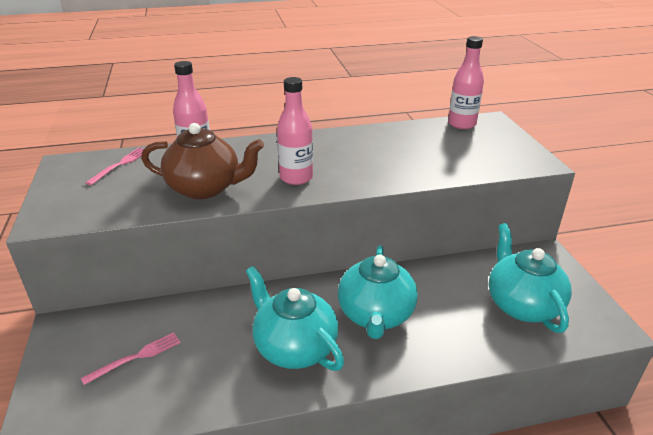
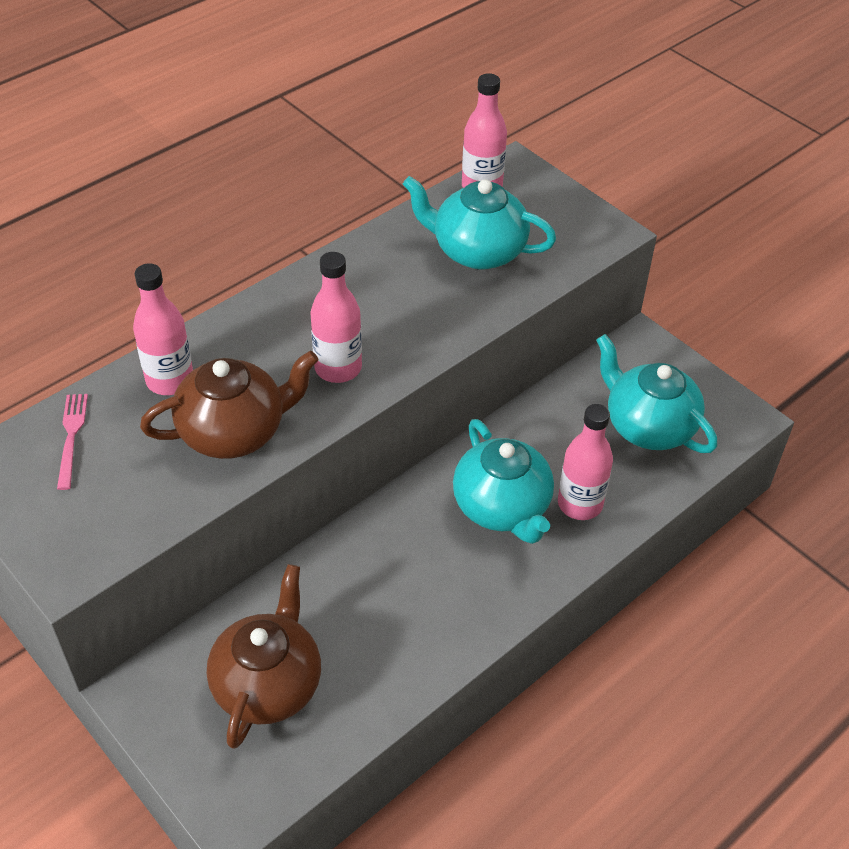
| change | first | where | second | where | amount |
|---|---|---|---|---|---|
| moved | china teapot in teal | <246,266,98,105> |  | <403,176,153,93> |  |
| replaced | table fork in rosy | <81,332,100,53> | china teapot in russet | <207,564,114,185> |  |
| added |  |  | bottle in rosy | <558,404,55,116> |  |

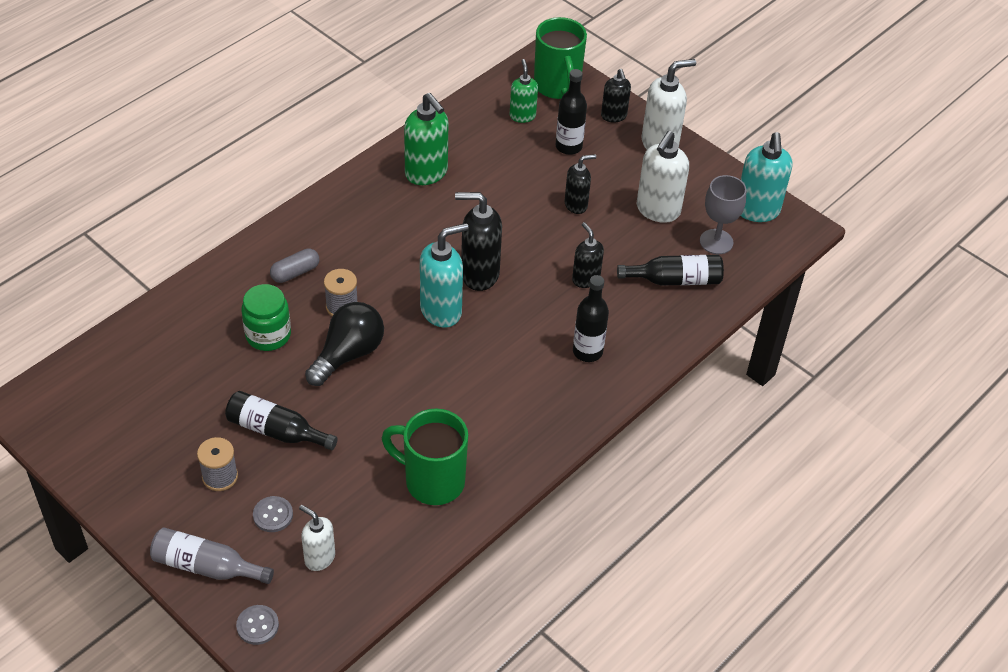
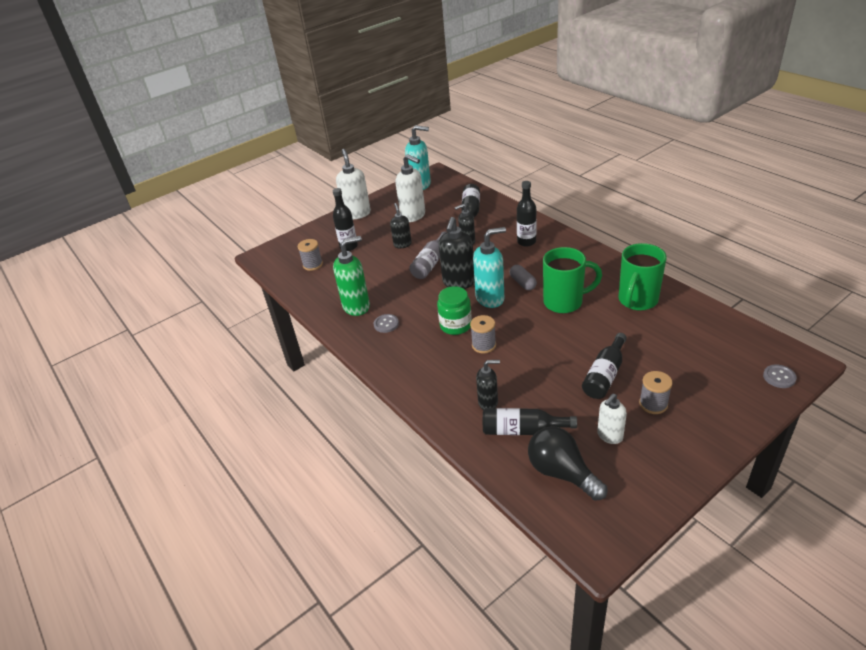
| change | first | where | second | where | amount |
|---|---|---|---|---|---|
| moved | coffee mug in green | <534,17,53,82> |  | <543,247,59,66> |  |
| replaced | soap pump in green | <510,59,28,64> | bobbin in grey | <298,239,25,32> |  |
| moved | soap pump in jet-black | <601,69,30,54> |  | <476,360,24,50> |  |
| removed | chalice in grey | <700,175,46,79> |  |  |  |
| turned | soap pump in teal | <420,223,49,105> |  | <473,227,33,81> | 90 degrees clockwise |
| moved | pill shape in grey | <270,248,49,35> |  | <510,265,27,25> |  |
| moved | preserve jar in green | <241,284,50,67> |  | <437,286,35,49> |  |
| moved | bulb in jet-black | <305,302,79,84> |  | <528,426,79,75> |  |
| moved | sewing button in grey | <253,496,40,36> |  | <374,314,25,19> |  |
| moved | soap pump in pure white | <299,505,36,66> |  | <597,394,30,50> |  |
| moved | bottle in grey | <150,527,124,57> |  | <409,232,38,47> |  |
| added |  |  | bottle in jet-black | <483,408,94,27> |  |

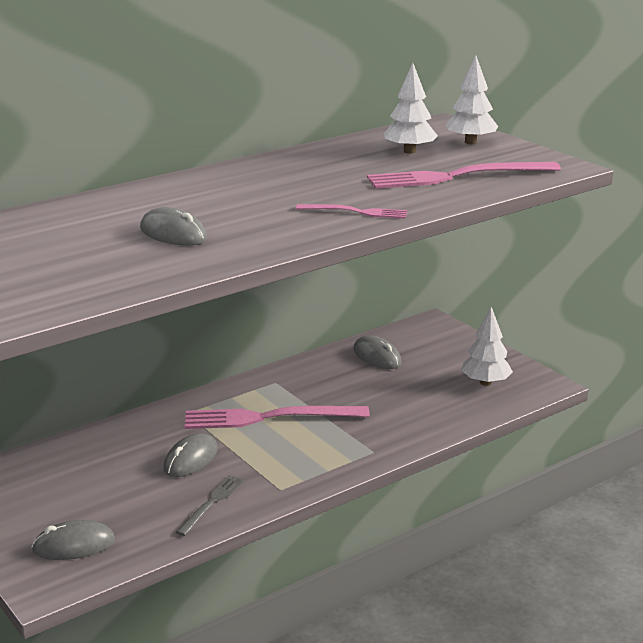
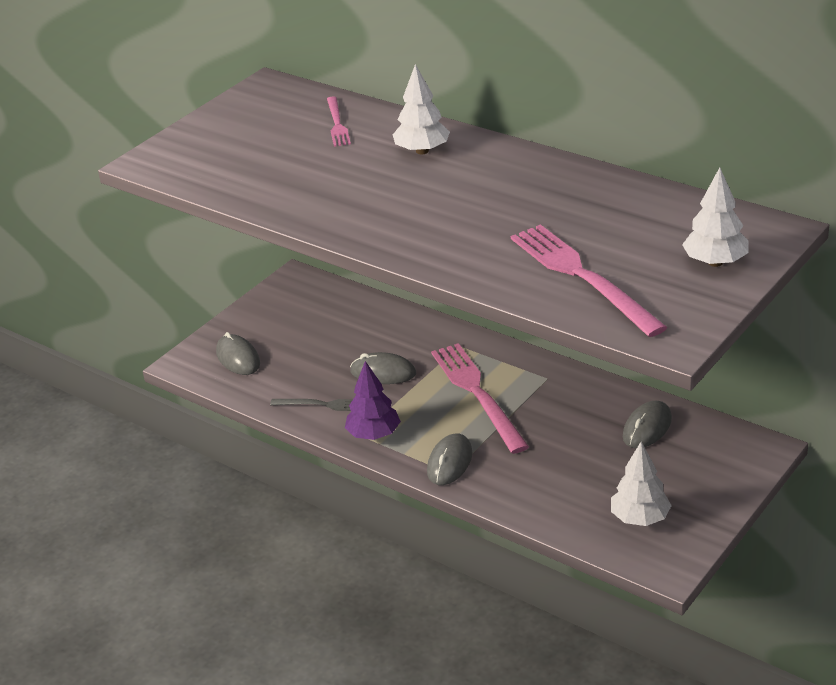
| change | first | where | second | where | amount |
|---|---|---|---|---|---|
| moved | fir tree in pure white | <384,63,54,91> |  | <393,64,57,90> |  |
| moved | table fork in rosy | <296,204,111,15> |  | <327,96,24,51> |  |
| moved | computer mouse in grey | <140,207,67,39> |  | <427,433,45,52> |  |
| added |  |  | fir tree in royal purple | <345,361,56,79> |  |

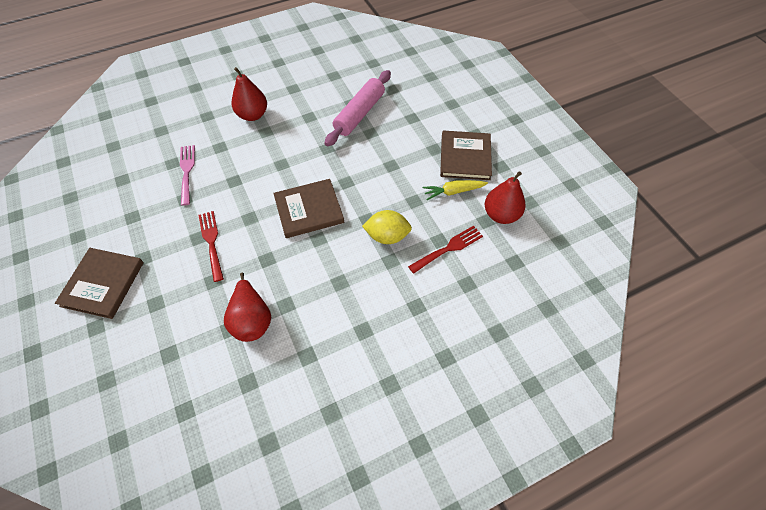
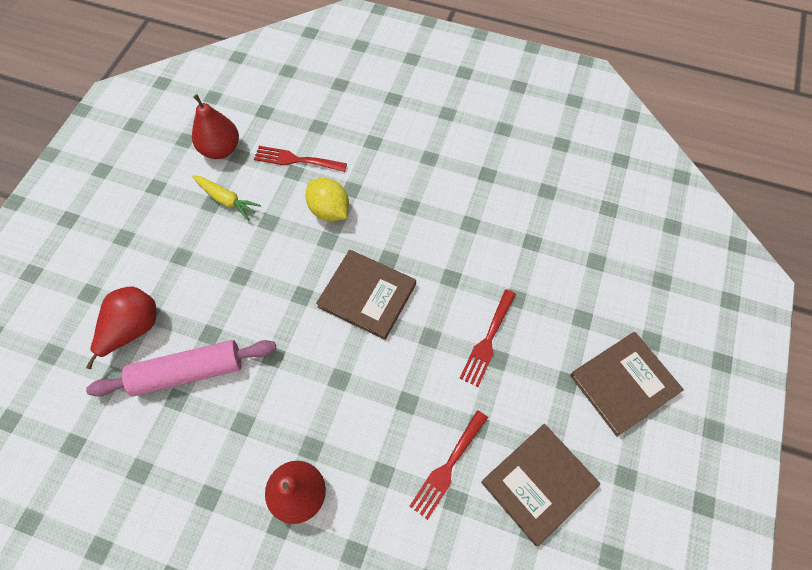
| change | first | where | second | where | amount |
|---|---|---|---|---|---|
| moved | hardcover in russet | <440,130,52,50> |  | <481,424,119,122> |  |
| recoloured | table fork in rosy | <180,145,15,61> | table fork in scarlet | <409,410,79,110> |  |
| moved | pear in scarlet | <224,273,47,69> |  | <86,286,71,83> |  |

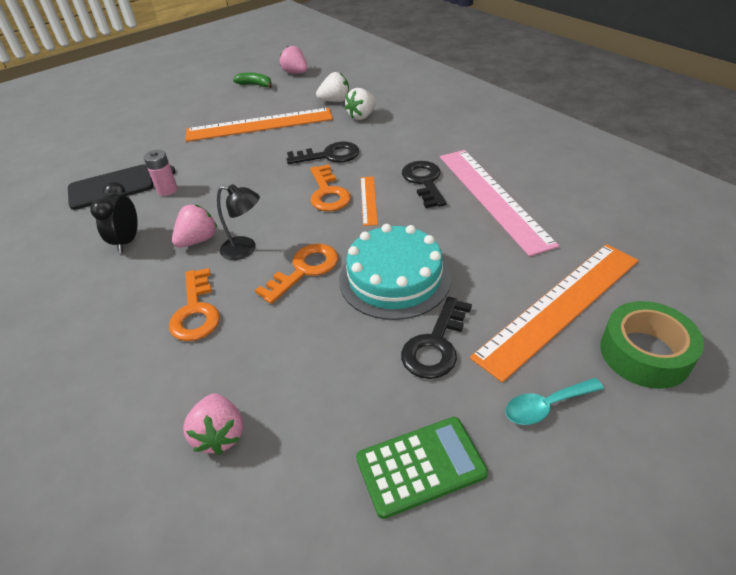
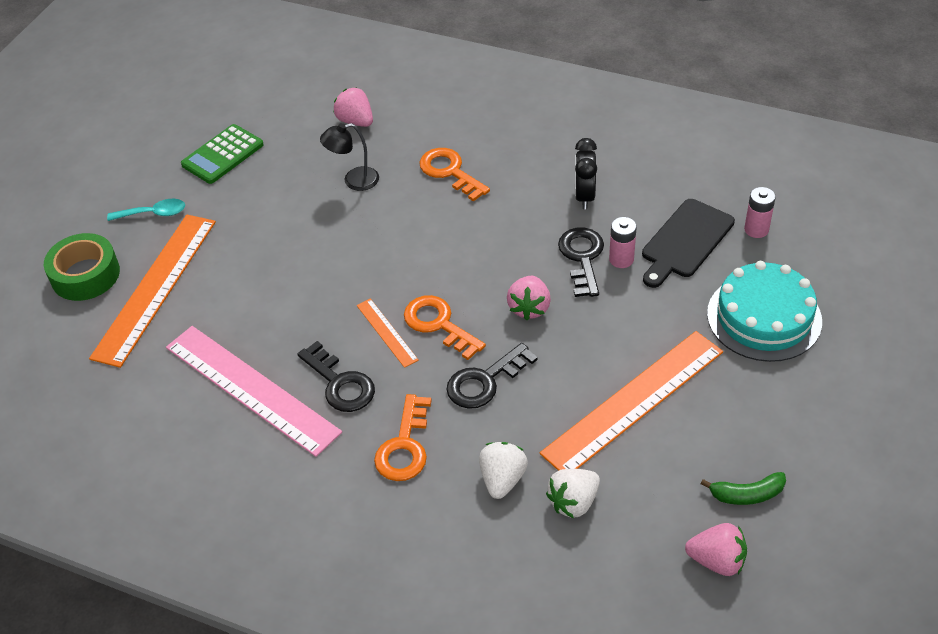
| change | first | where | second | where | amount |
|---|---|---|---|---|---|
| turned | alarm clock in jet-black | <90,182,48,71> |  | <575,138,22,71> | 150 degrees counterclockwise |
| moved | lamp in jet-black | <217,184,43,76> |  | <320,123,59,68> |  |
| moved | strawberry in rosy | <172,205,45,42> |  | <507,276,44,44> |  |
| moved | cake in teal | <339,224,112,96> |  | <707,261,115,101> |  |
| moved | latchkey in orange | <255,244,83,60> |  | <374,394,57,87> |  |
| moved | latchkey in jet-black | <401,297,71,82> |  | <558,228,46,69> |  |
| turned | spoon in teal | <505,378,99,47> |  | <107,199,78,22> | 45 degrees clockwise |
| added |  |  | power cell in rosy | <744,187,32,51> |  |

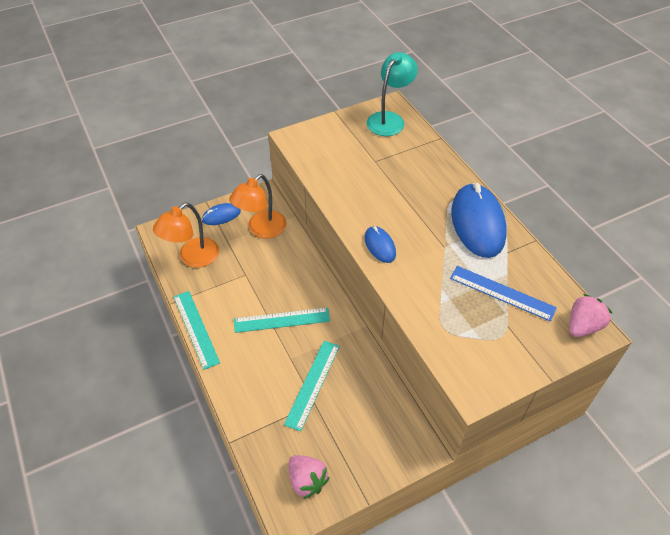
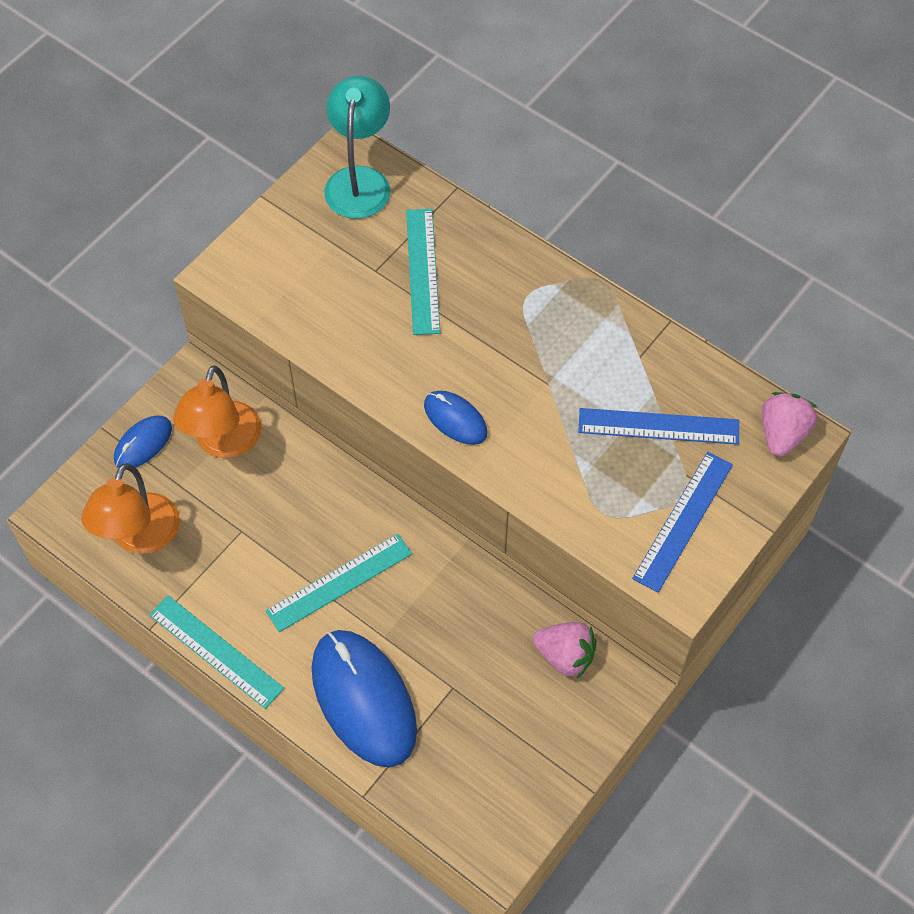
| change | first | where | second | where | amount |
|---|---|---|---|---|---|
| moved | computer mouse in royal blue | <451,183,56,75> |  | <312,630,105,138> |  |
| moved | measuring stick in teal | <284,341,56,91> |  | <406,209,34,126> |  |
| moved | strawberry in rosy | <289,455,41,44> |  | <533,622,63,57> |  |
| added |  |  | measuring stick in royal blue | <632,452,101,141> |  |

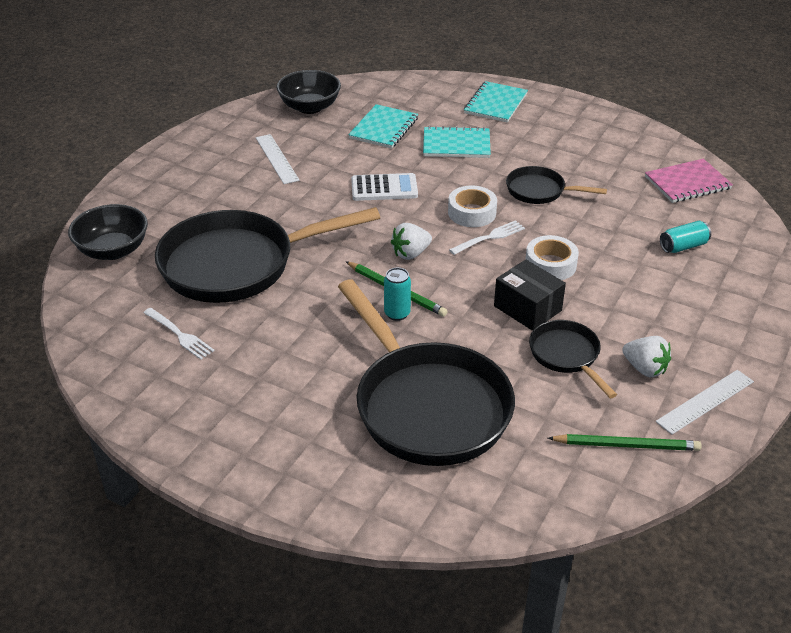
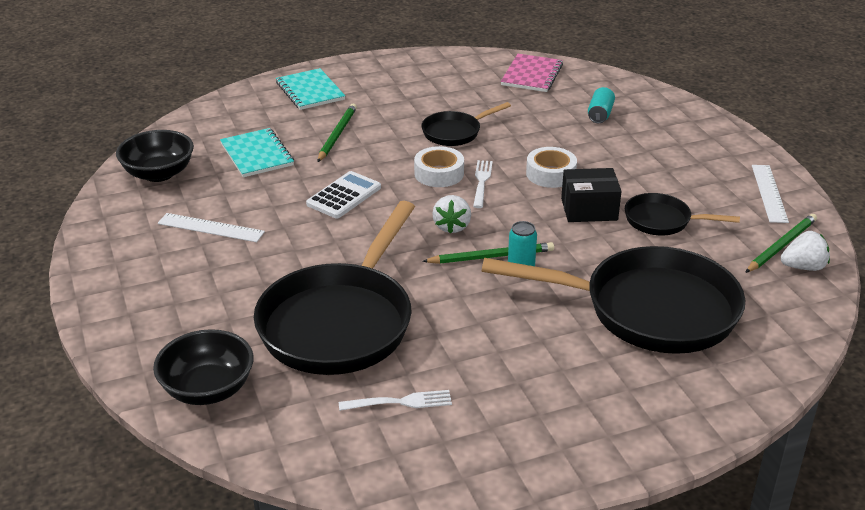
| change | first | where | second | where | amount |
|---|---|---|---|---|---|
| replaced | notebook in teal | <423,126,68,32> | pencil in green | <318,103,39,59> |  |
| moved | strawberry in pure white | <622,336,49,41> |  | <781,231,49,40> |  |

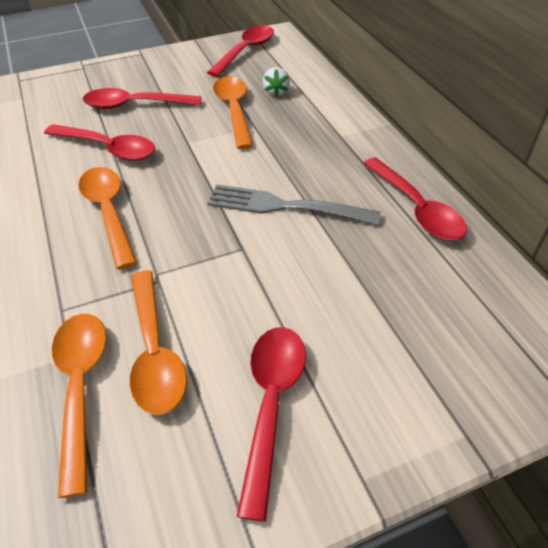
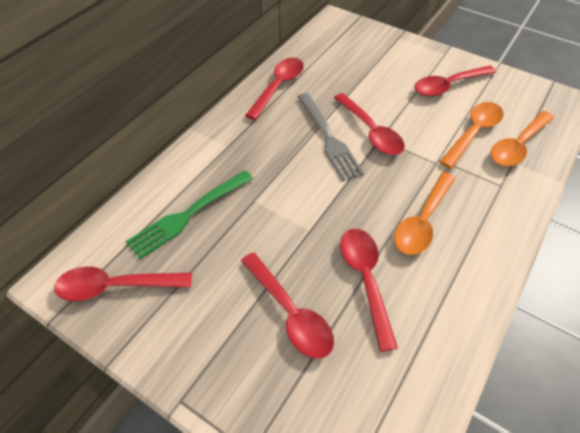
| change | first | where | second | where | amount |
|---|---|---|---|---|---|
| replaced | strawberry in pure white | <263,67,27,30> | table fork in green | <125,170,128,89> |  |
| removed | spoon in orange | <213,76,40,73> |  |  |  |
| added |  |  | spoon in scarlet | <334,93,71,62> |  |

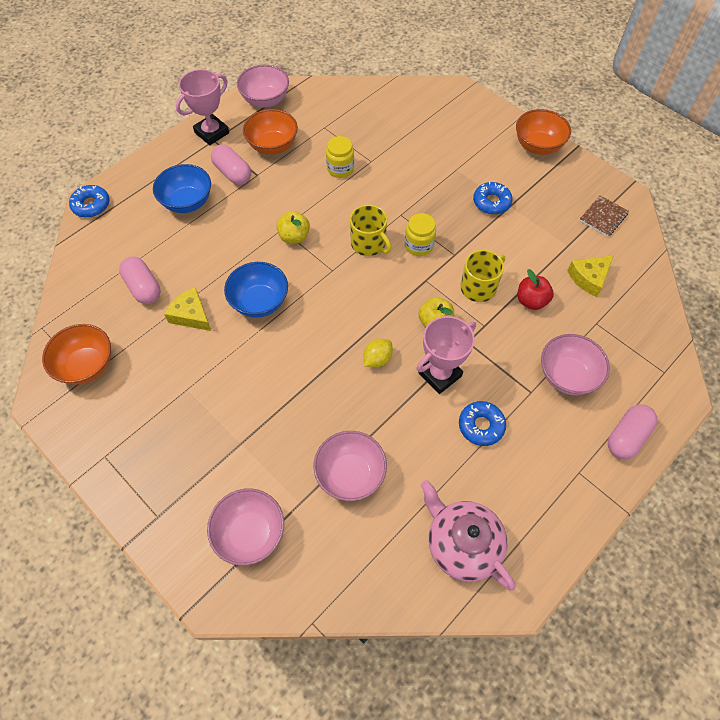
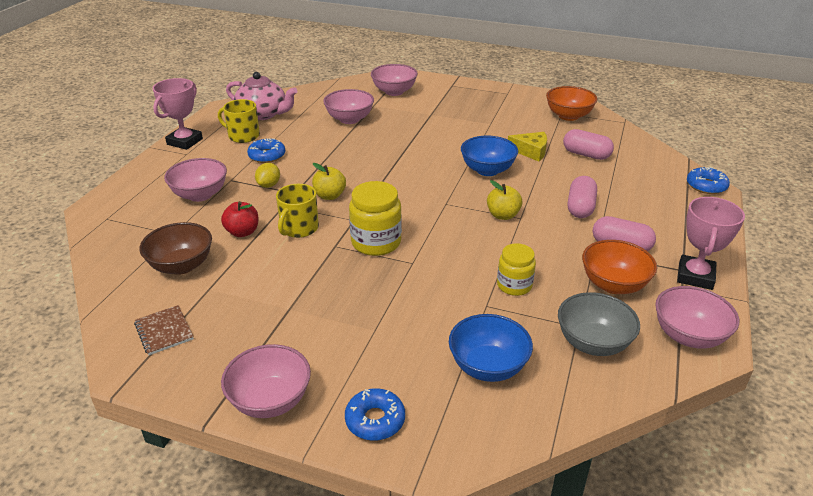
| change | first | where | second | where | amount |
|---|---|---|---|---|---|
| recoloured | deep dish in orange | <516,109,55,46> | deep dish in rosy | <221,344,90,74> |  |
| moved | deep dish in royal blue | <153,164,58,49> |  | <449,314,84,68> |  |
| moved | glazed donut in royal blue | <473,182,40,32> |  | <345,388,60,53> |  |
| turned | notebook in russet | <579,195,50,42> |  | <134,305,60,50> | 45 degrees counterclockwise |
| moved | coffee mug in yellow | <350,205,42,51> |  | <218,99,42,44> |  |
| resized | preserve jar in yellow | <405,213,31,43> |  | <349,181,53,75> | x1.54 |
| replaced | cheese wedge in yellow | <567,255,47,42> | deep dish in russet | <139,222,73,53> |  |
| moved | trophy in rosy | <416,316,60,78> |  | <153,78,50,72> |  |
| moved | citrus fruit in yellow | <364,339,29,29> |  | <255,163,25,25> |  |
| moved | pill shape in rosy | <608,405,50,54> |  | <568,176,29,42> |  |
| added |  |  | deep dish in grey | <558,292,82,64> |  |

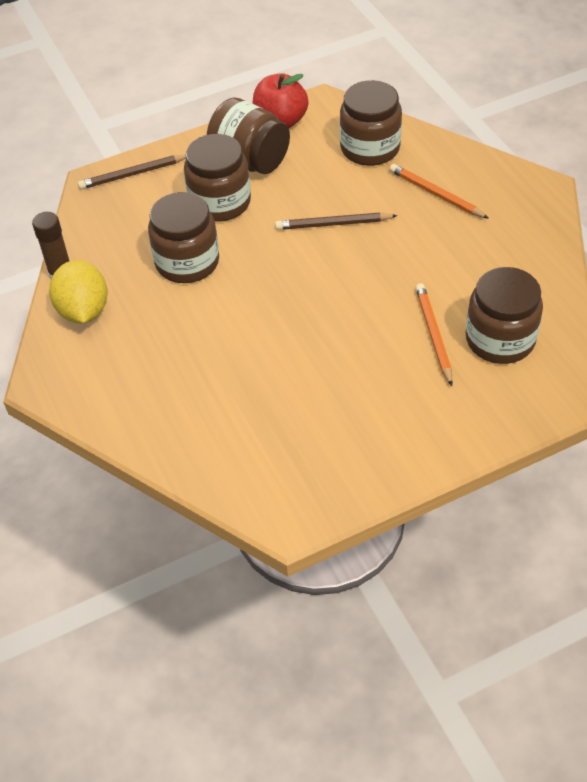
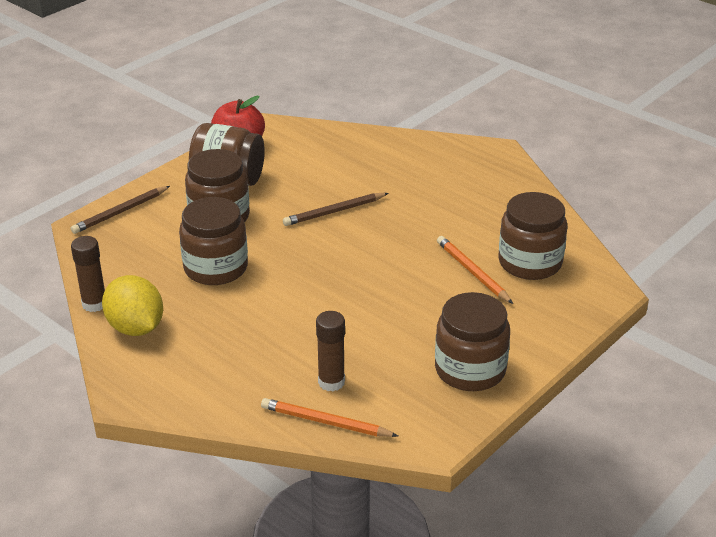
| change | first | where | second | where | amount |
|---|---|---|---|---|---|
| moved | preserve jar in russet | <340,80,62,86> |  | <435,292,75,99> |  |
| moved | pencil in orange | <389,164,100,55> |  | <261,398,137,39> |  |
| added |  |  | glue stick in russet | <316,311,29,80> |  |

